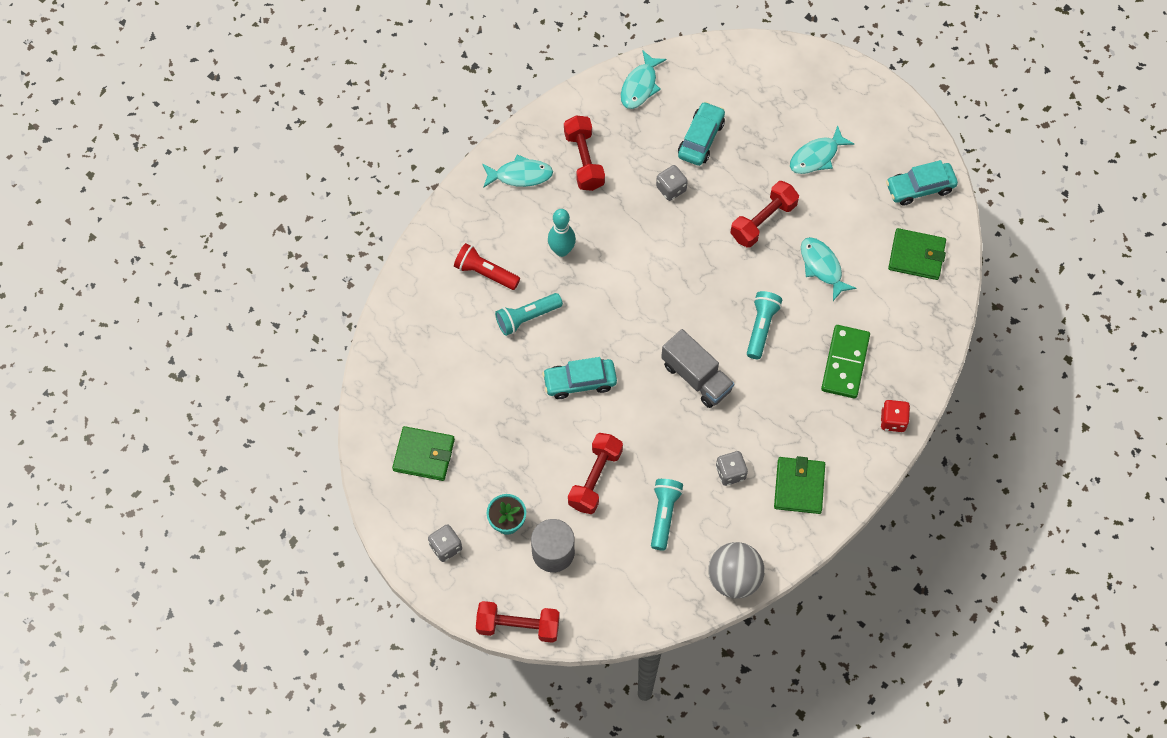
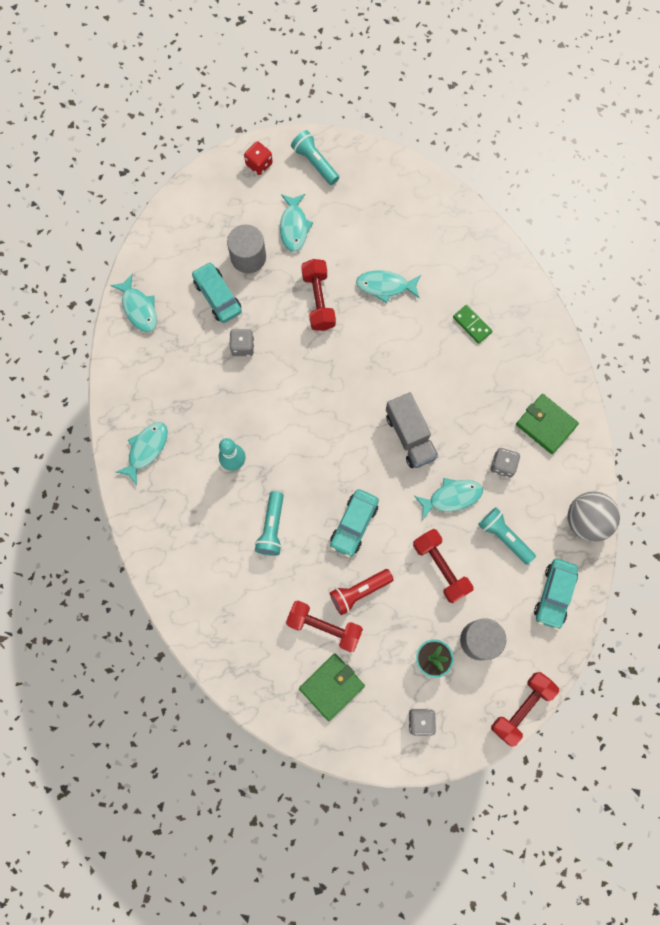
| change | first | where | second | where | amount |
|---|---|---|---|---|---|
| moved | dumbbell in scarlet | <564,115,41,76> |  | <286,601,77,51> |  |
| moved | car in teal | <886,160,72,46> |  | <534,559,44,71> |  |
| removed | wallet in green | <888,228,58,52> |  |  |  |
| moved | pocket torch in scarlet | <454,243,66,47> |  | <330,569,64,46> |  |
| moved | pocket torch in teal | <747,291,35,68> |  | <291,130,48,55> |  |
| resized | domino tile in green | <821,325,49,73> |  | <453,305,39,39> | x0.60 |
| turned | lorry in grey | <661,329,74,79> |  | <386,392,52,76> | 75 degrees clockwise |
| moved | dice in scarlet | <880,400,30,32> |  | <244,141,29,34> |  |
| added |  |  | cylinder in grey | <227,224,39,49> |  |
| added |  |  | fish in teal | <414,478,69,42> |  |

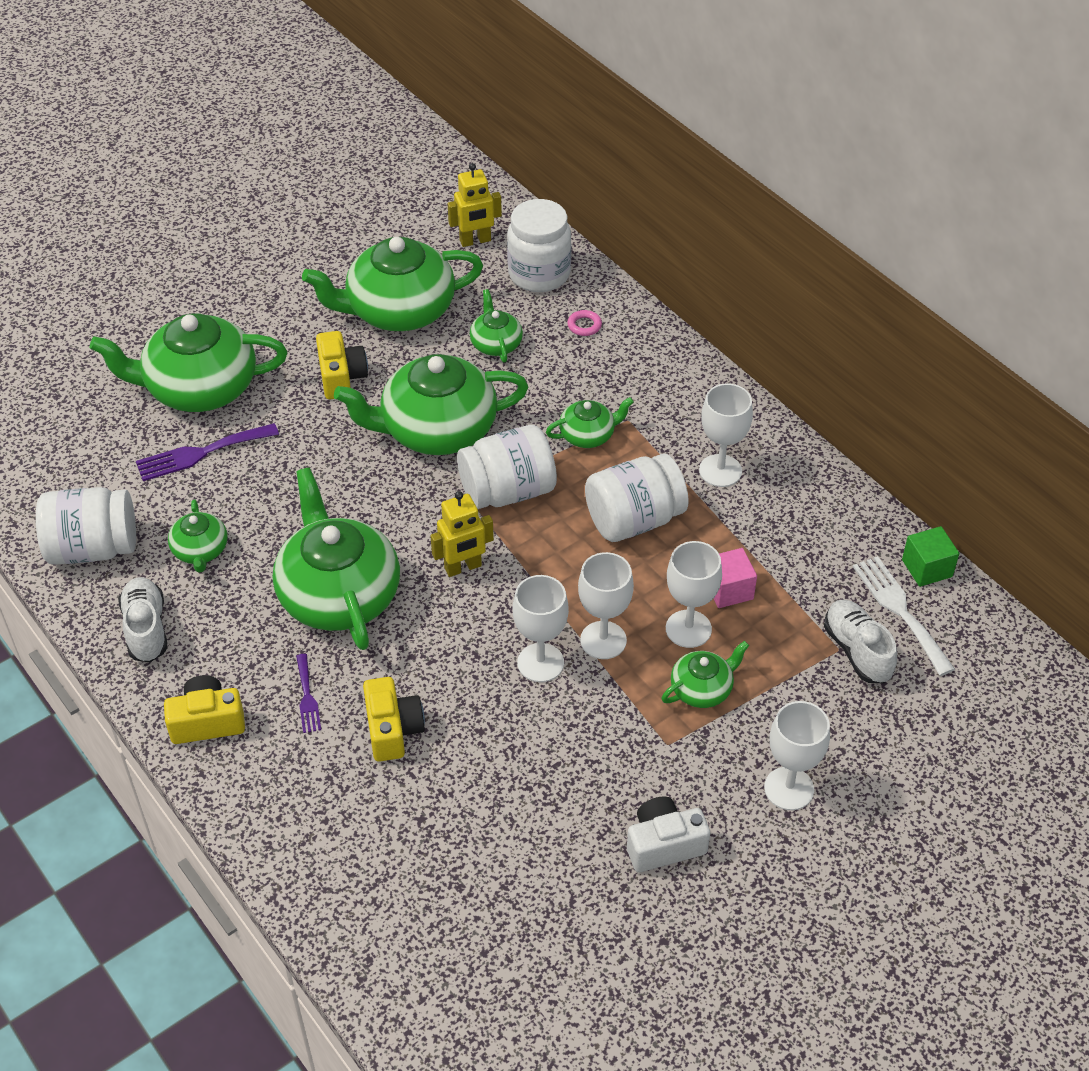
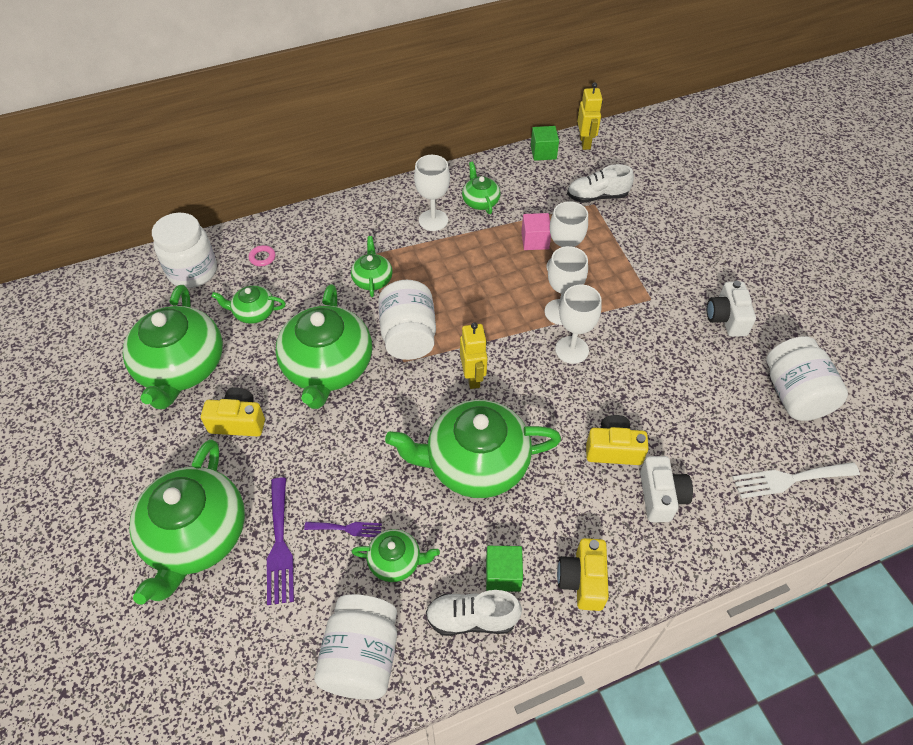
| change | first | where | second | where | amount |
|---|---|---|---|---|---|
| moved | robot in yellow | <448,163,54,84> |  | <577,82,26,68> |  |
| moved | preserve jar in pure white | <585,454,104,88> |  | <766,336,82,85> |  |
| moved | table fork in pure white | <853,556,102,120> |  | <732,462,128,37> |  |
| moved | china teapot in green | <662,641,87,67> |  | <462,162,38,52> |  |
| moved | table fork in royal purple | <296,654,25,79> |  | <304,522,78,15> |  |
| removed | chalice in pure white | <764,701,66,109> |  |  |  |
| added |  |  | camera in pure white | <640,456,53,66> |  |
| added |  |  | block in green | <486,546,37,46> |  |

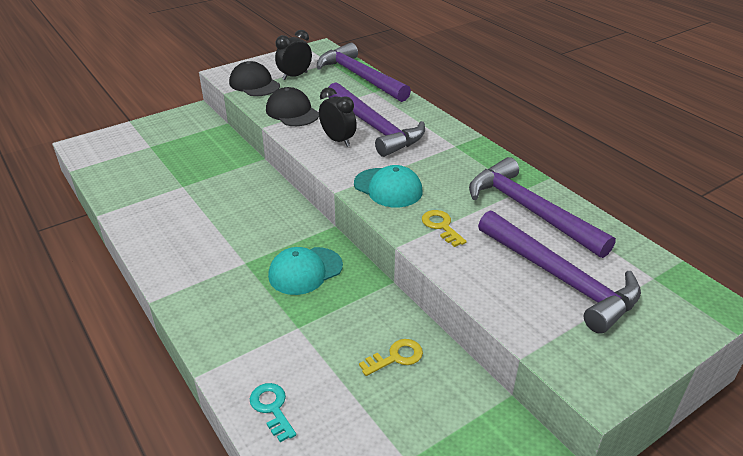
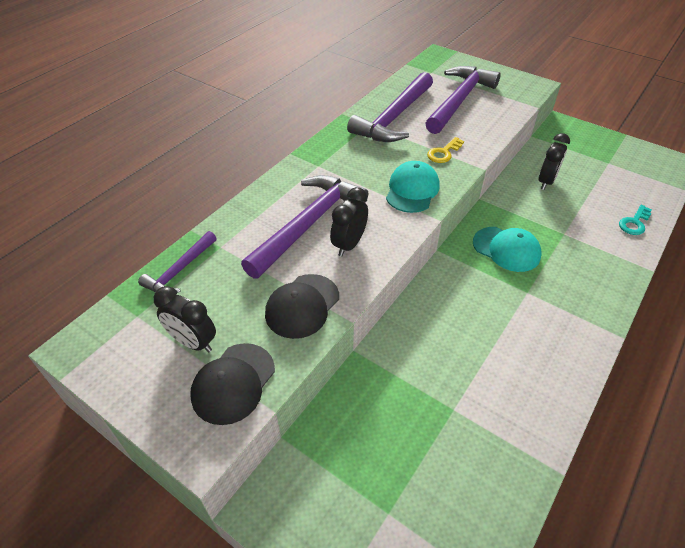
| change | first | where | second | where | amount |
|---|---|---|---|---|---|
| resized | carpenter's hammer in royal purple | <317,43,94,59> |  | <138,231,79,62> | x0.54 |
| replaced | latchkey in yellow | <359,339,64,37> | alarm clock in jet-black | <538,133,32,57> |  |

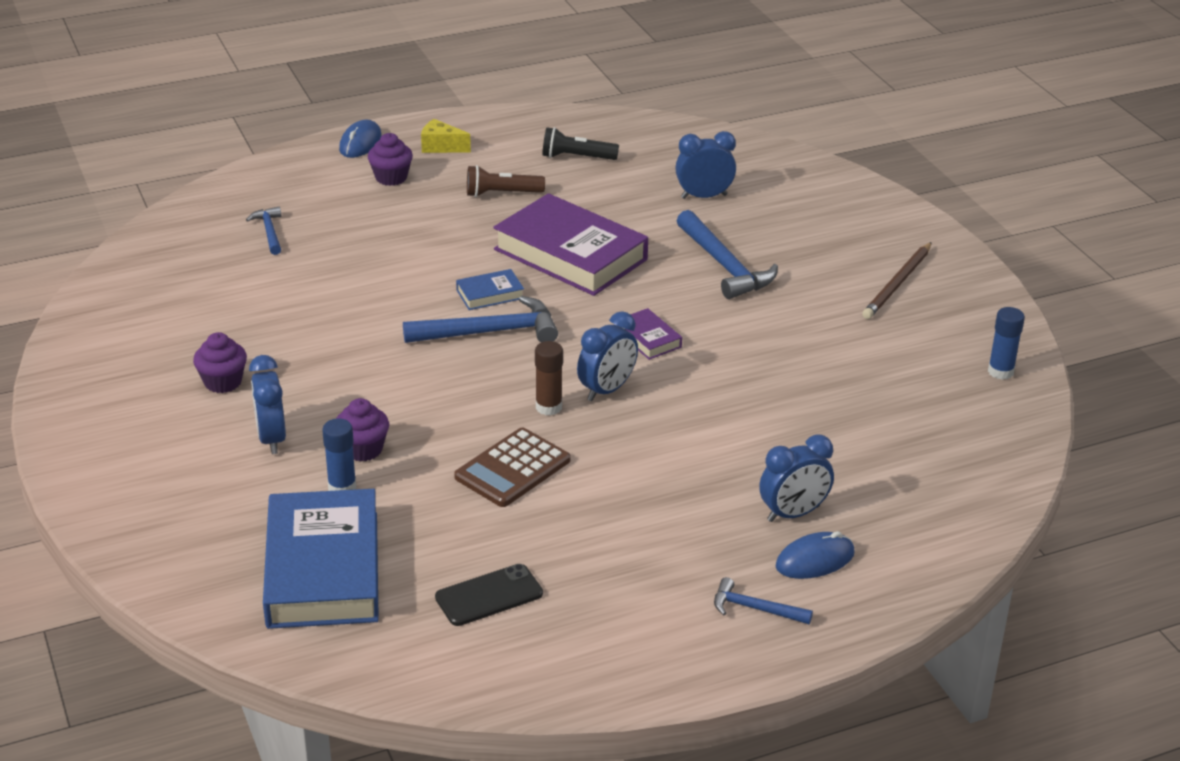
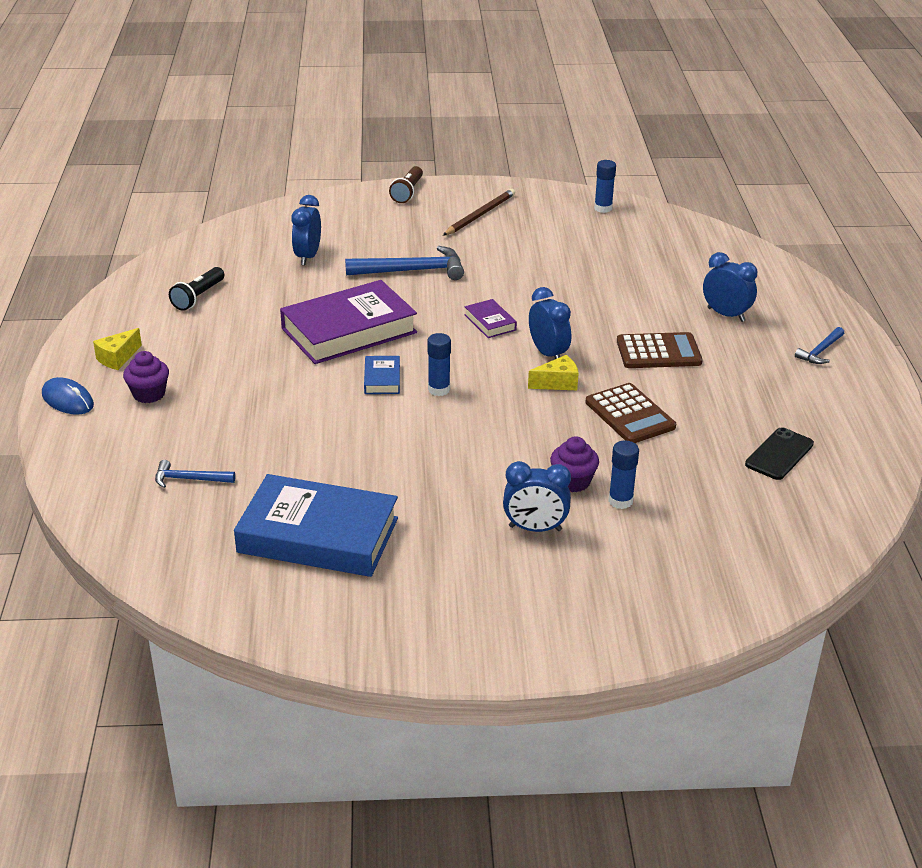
| change | first | where | second | where | amount |
|---|---|---|---|---|---|
| moved | pocket torch in russet | <467,165,78,32> |  | <389,166,34,37> |  |
| turned | pencil in russet | <862,242,70,77> |  | <443,189,72,47> | 105 degrees counterclockwise |
| replaced | carpenter's hammer in royal blue | <403,296,155,47> | glue stick in royal blue | <427,333,24,63> |  |
| turned | hardcover in royal purple | <621,308,61,52> |  | <465,299,52,39> | 75 degrees clockwise |
| removed | cupcake in royal purple | <193,332,54,61> |  |  |  |
| replaced | glue stick in russet | <535,341,28,74> | cheese wedge in yellow | <528,355,51,35> |  |
| turned | alarm clock in royal blue | <759,434,75,88> |  | <703,252,54,70> | 45 degrees counterclockwise |
| moved | hardcover in royal blue | <263,489,116,140> |  | <234,474,164,103> |  |
| removed | computer mouse in royal blue | <775,531,80,48> |  |  |  |
| turned | smartphone in jet-black | <435,564,108,62> |  | <745,427,69,53> | 45 degrees clockwise |
| added |  |  | calculator in russet | <617,332,86,36> |  |

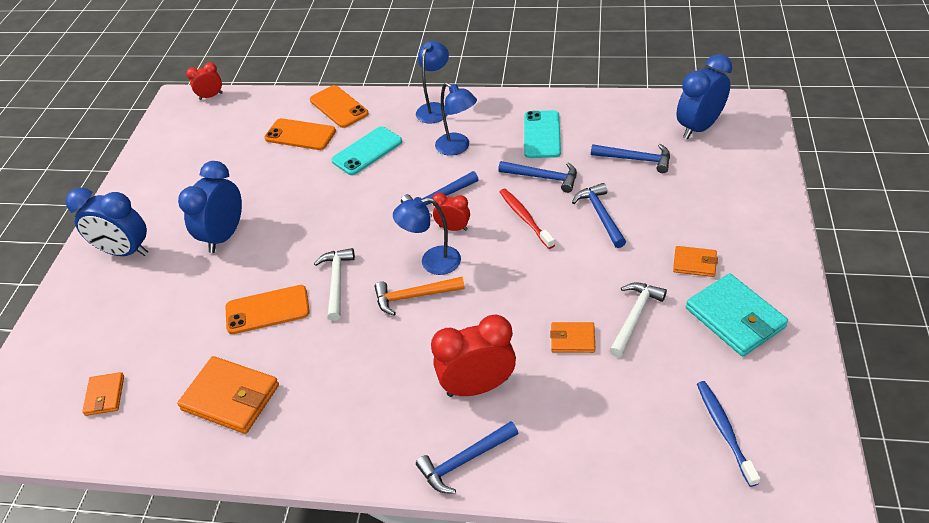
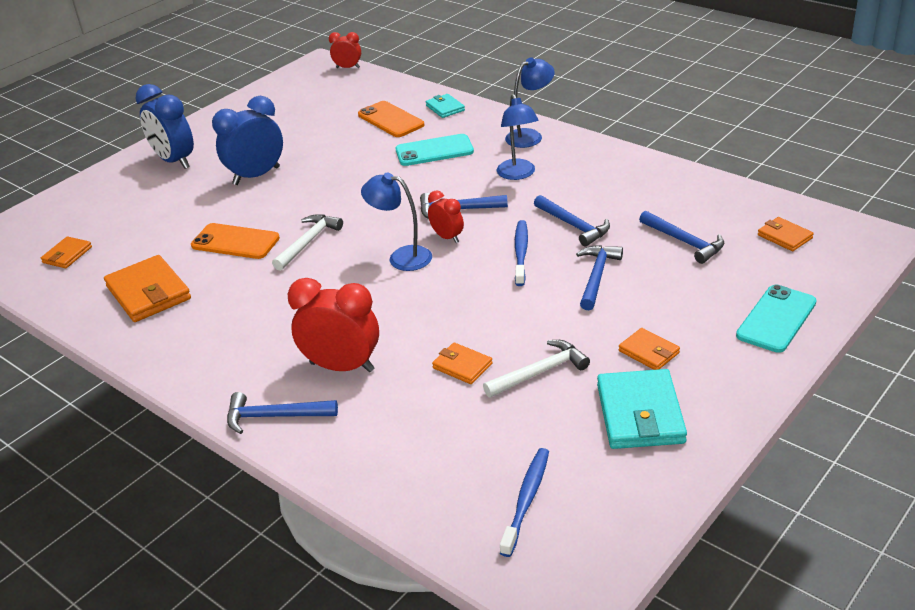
| change | first | where | second | where | amount |
|---|---|---|---|---|---|
| replaced | alarm clock in royal blue | <676,54,56,85> | wallet in orange | <758,217,56,34> |  |
| replaced | smartphone in orange | <310,85,59,43> | wallet in teal | <426,94,39,24> |  |
| moved | smartphone in teal | <524,110,37,48> |  | <736,285,80,68> |  |
| recoloured | tooth brush in scarlet | <500,188,55,61> | tooth brush in royal blue | <515,220,13,66> |  |
| removed | carpenter's hammer in orange | <375,277,90,38> |  |  |  |

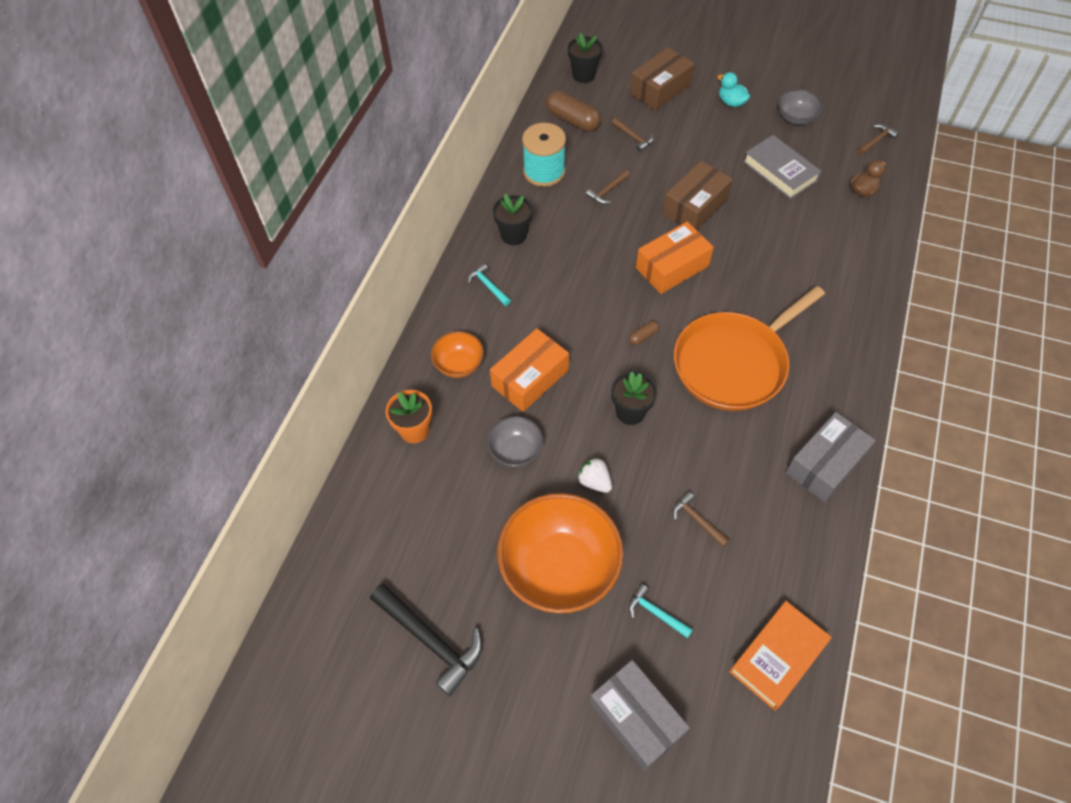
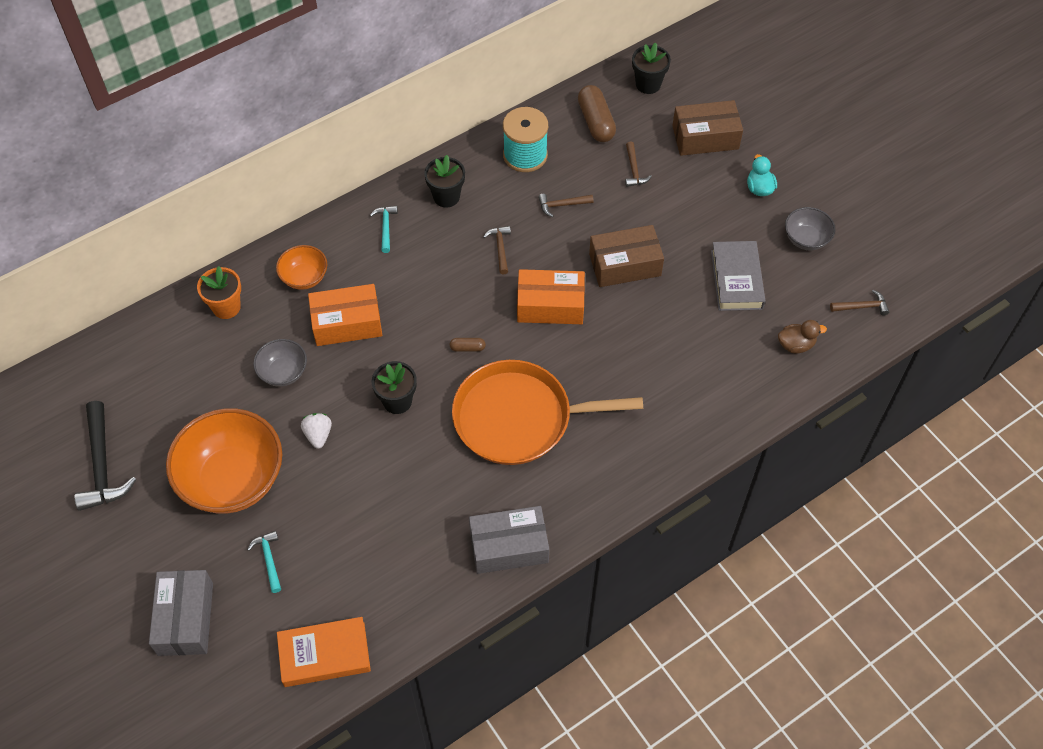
| change | first | where | second | where | amount |
|---|---|---|---|---|---|
| moved | carpenter's hammer in russet | <672,492,57,55> |  | <483,226,28,48> |  |

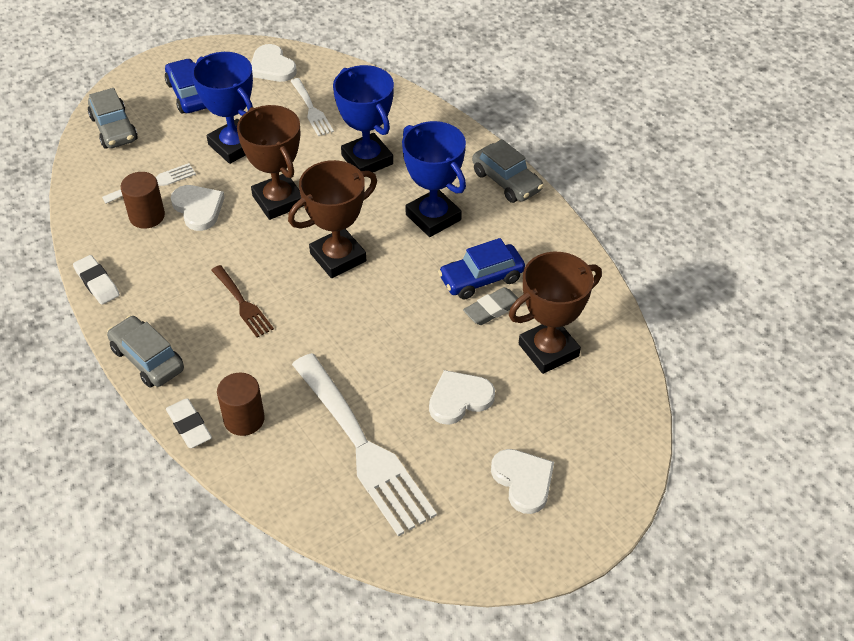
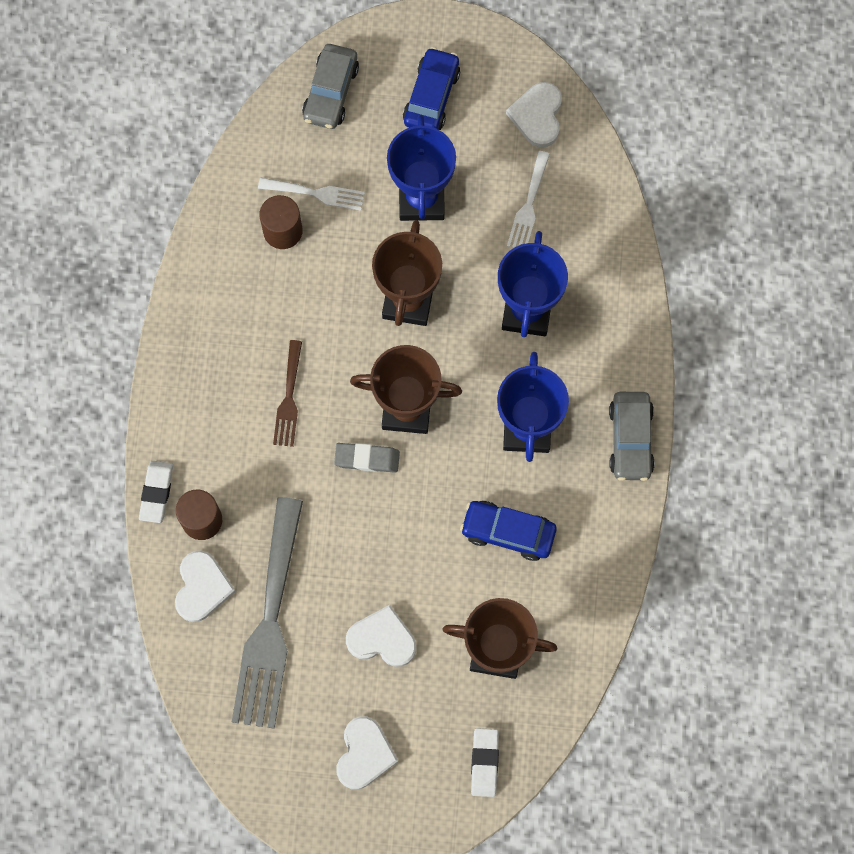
| change | first | where | second | where | amount |
|---|---|---|---|---|---|
| moved | heart shape in pure white | <171,185,54,46> |  | <175,551,61,71> |  |
| moved | eraser in pure white | <73,255,47,50> |  | <471,728,28,69> |  |
| moved | eraser in grey | <463,287,55,38> |  | <334,443,66,30> |  |
| removed | car in grey | <107,315,77,73> |  |  |  |
| recoloured | table fork in pure white | <292,353,145,184> | table fork in grey | <232,497,71,232> |  |

